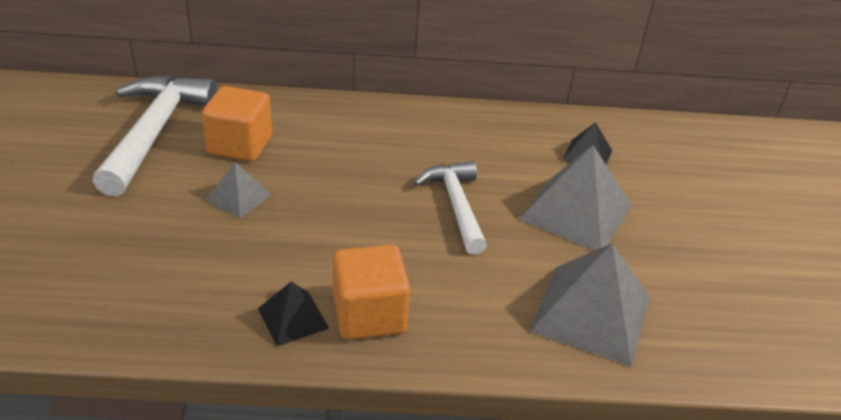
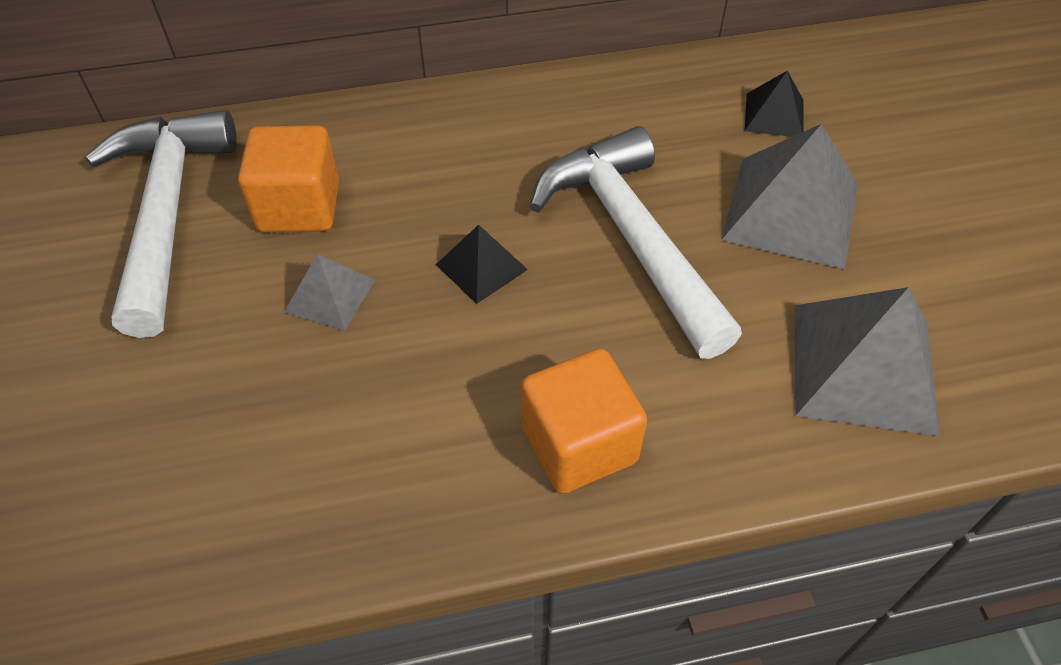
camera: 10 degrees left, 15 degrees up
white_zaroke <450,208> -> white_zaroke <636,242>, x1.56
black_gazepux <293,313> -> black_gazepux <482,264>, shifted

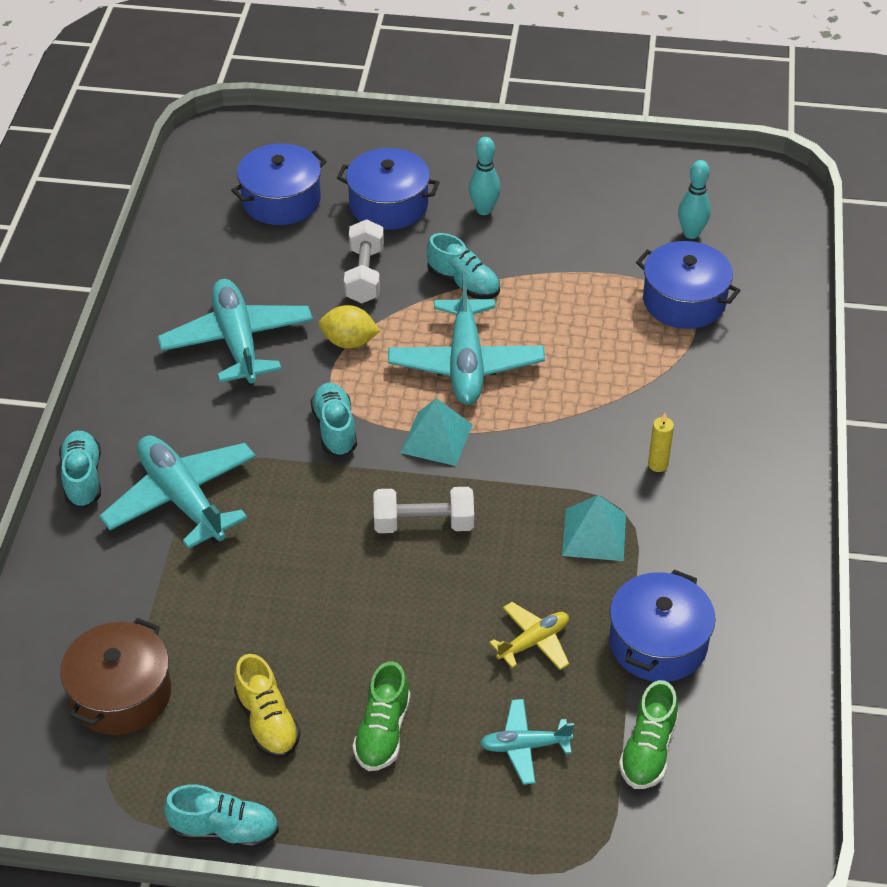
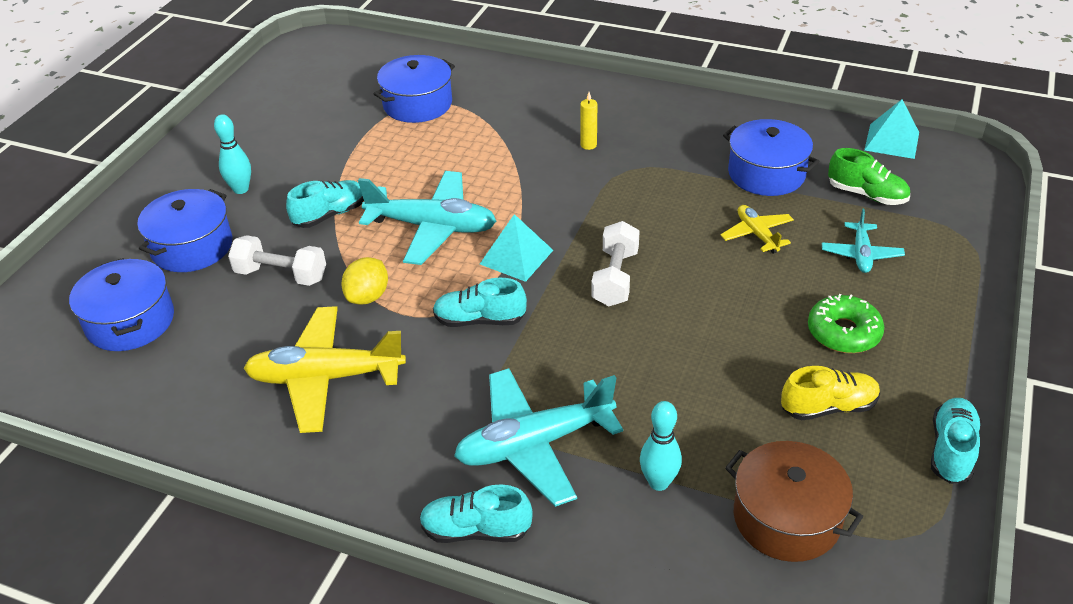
camera: 75 degrees left, 5 degrees down
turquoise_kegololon <694,199> -> turquoise_kegololon <661,446>, shifted
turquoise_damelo <235,332> -> yellow_damelo <324,369>
turquoise_gazepux <594,528> -> turquoise_gazepux <891,129>, shifted
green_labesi <381,716> -> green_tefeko <846,323>

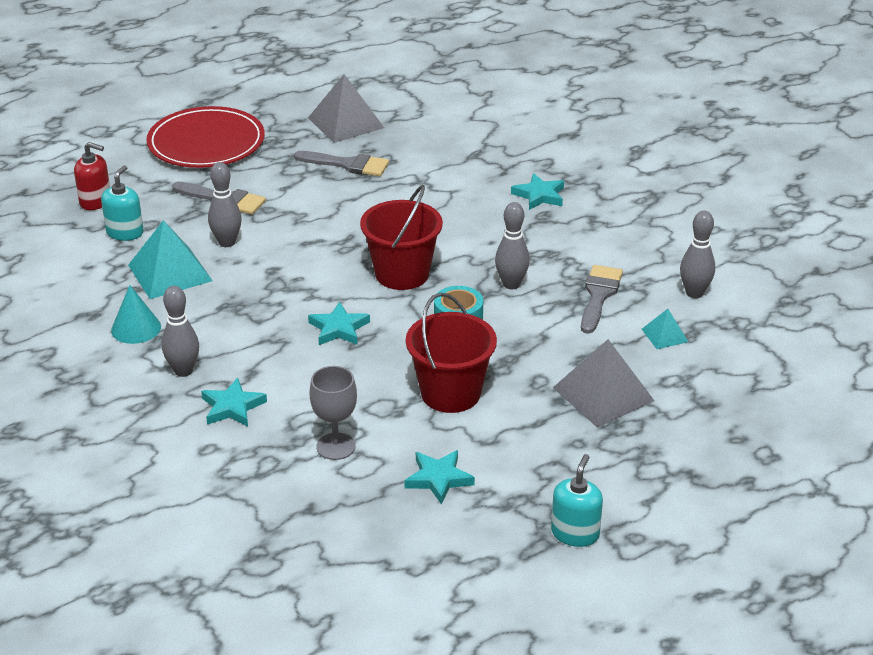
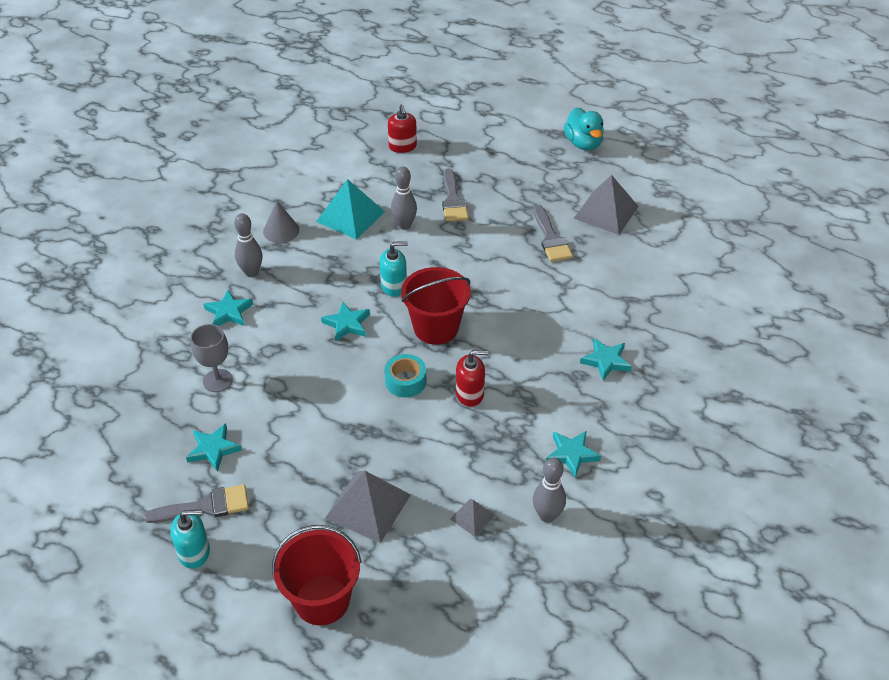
camera: 60 degrees right, 10 degrees up
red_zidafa <205,137> -> none
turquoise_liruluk <122,203> -> turquoise_liruluk <394,269>, shifted
grey_kegololon <512,245> -> red_liruluk <472,378>
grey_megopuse <602,299> -> grey_megopuse <196,503>, shifted
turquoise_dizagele <136,314> -> grey_dizagele <281,222>
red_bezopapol <451,353> -> red_bezopapol <317,575>, shifted
turquoise_gazepux <665,329> -> grey_gazepux <472,517>
none -> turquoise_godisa <584,128>
none -> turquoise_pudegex <573,454>

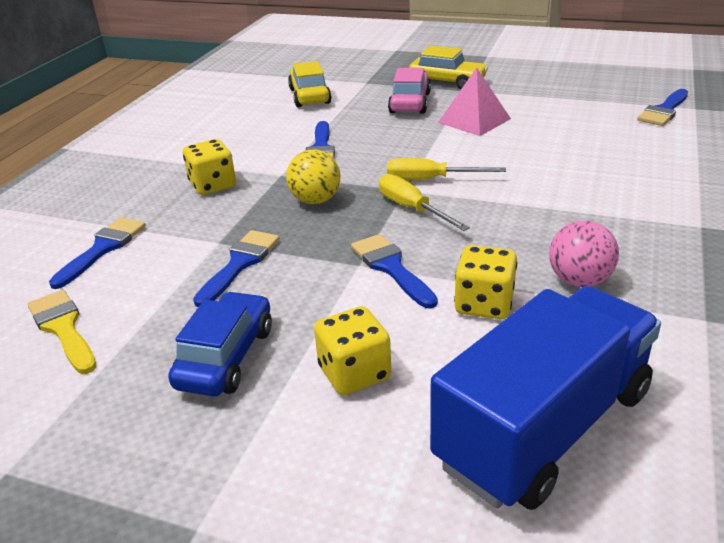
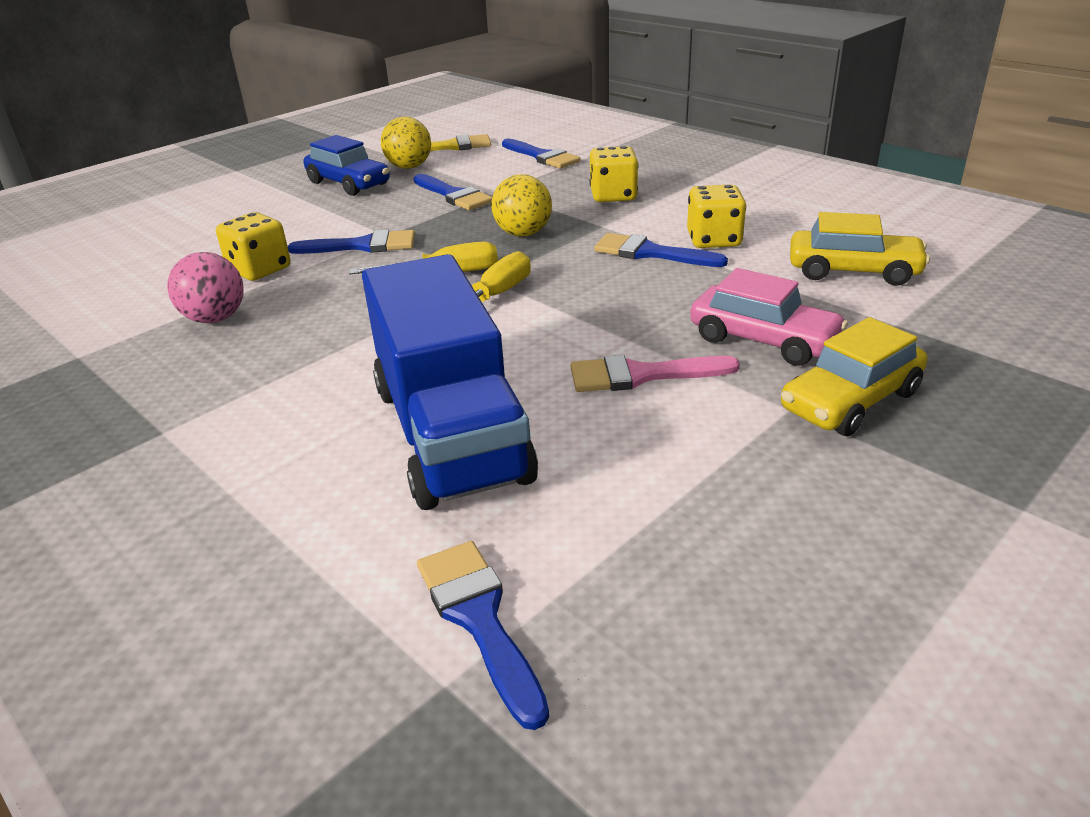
camera: 115 degrees right, 0 degrees up
pink_gazepux <474,101> -> pink_megopuse <655,373>
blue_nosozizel <545,398> -> blue_nosozizel <450,382>, shifted
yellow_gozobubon <352,350> -> yellow_gozobubon <716,216>, shifted
none -> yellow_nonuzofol <406,142>

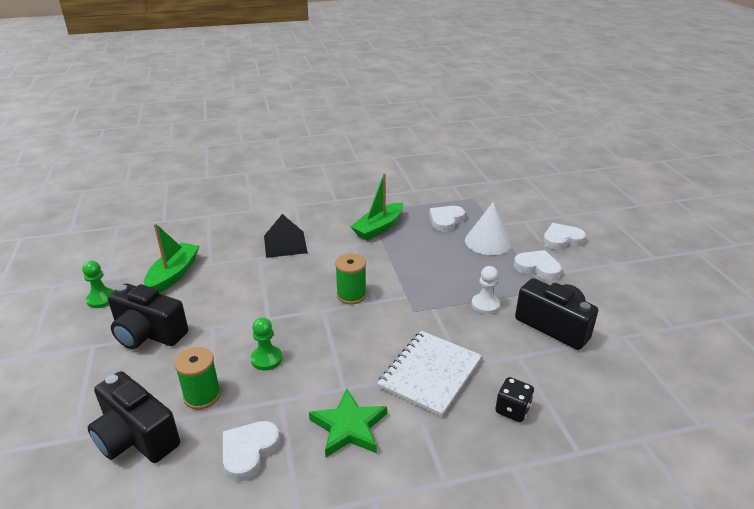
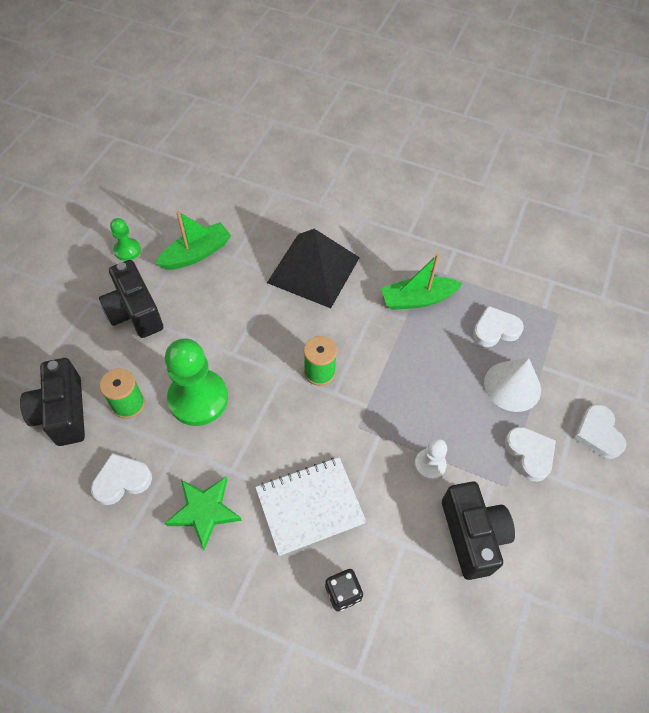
camera: 35 degrees right, 25 degrees up
black_gazepux <286,236> -> black_gazepux <313,268>, x1.59
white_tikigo <564,236> -> white_tikigo <599,431>, 120 degrees counterclockwise
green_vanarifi <266,344> -> green_vanarifi <196,382>, x1.98

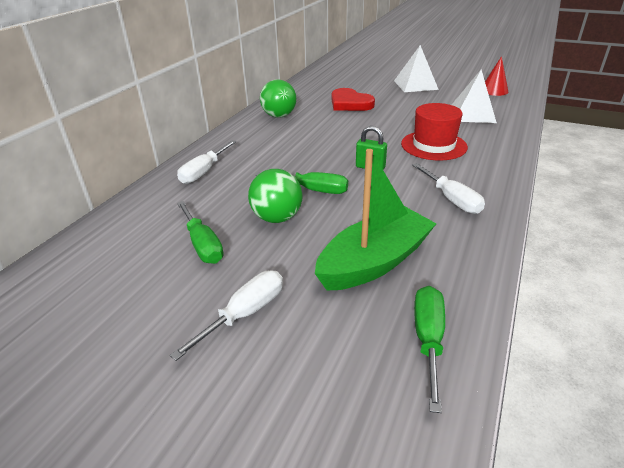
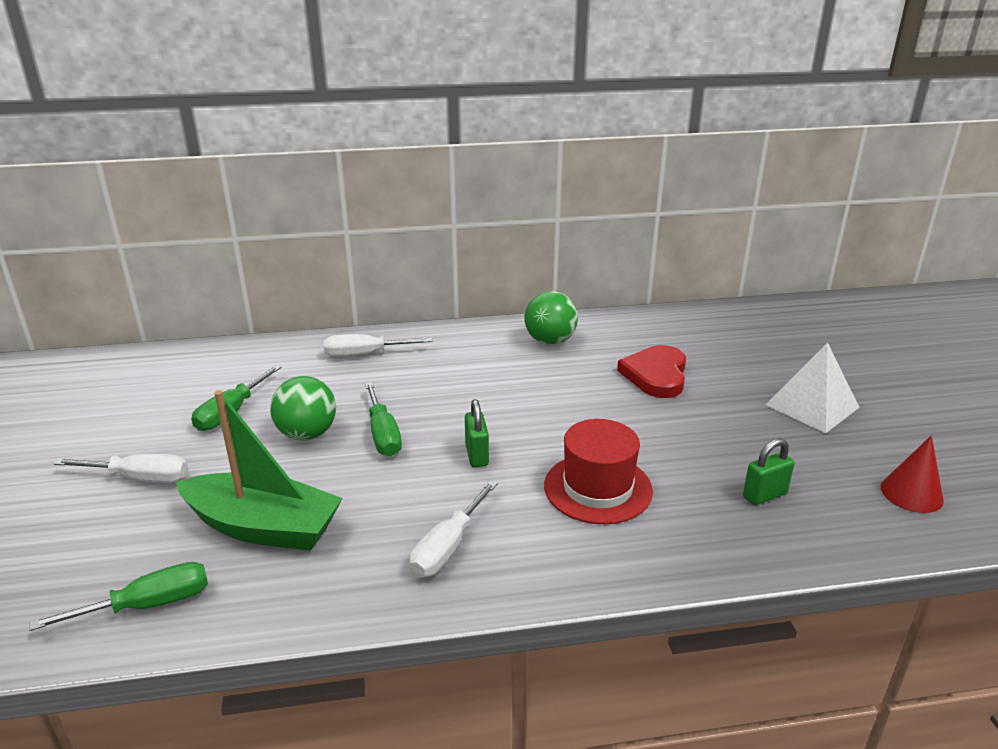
camera: 55 degrees right, 5 degrees down
white_gazepux <474,96> -> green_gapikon <768,471>

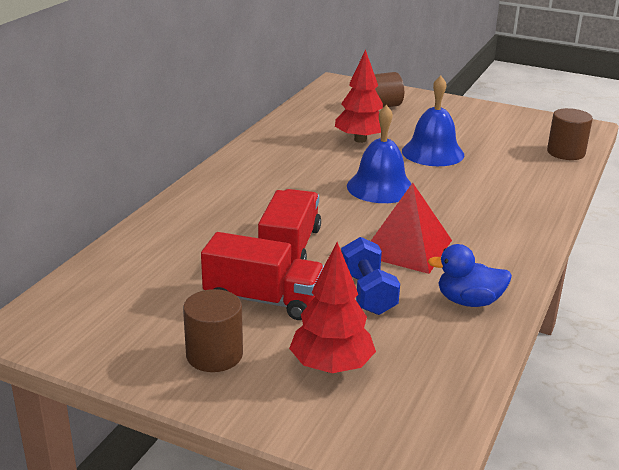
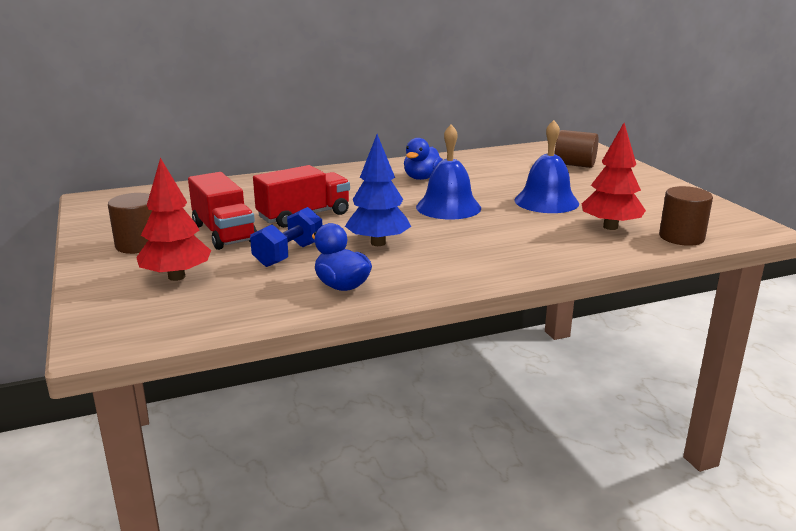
camera: 45 degrees right, 5 degrees down
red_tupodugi <359,96> -> red_tupodugi <614,176>, shifted
red_gazepux <411,228> -> blue_tupodugi <378,190>
none -> blue_godisa <423,159>

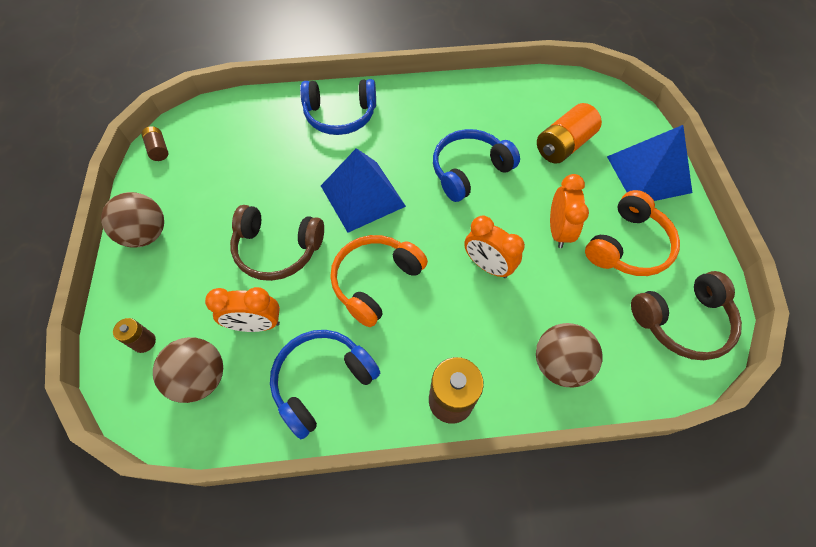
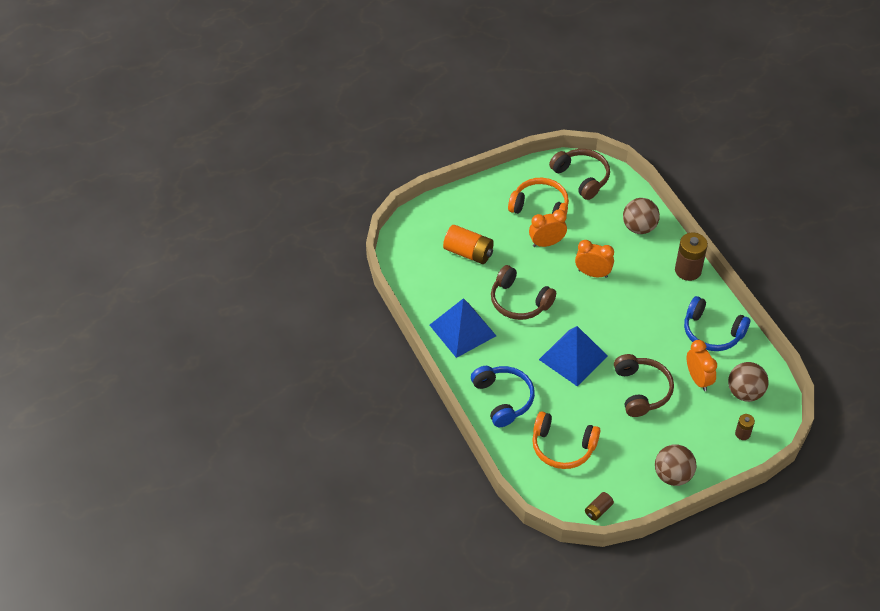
camera: 110 degrees left, 10 degrees down
blue_gazepux <649,163> -> blue_gazepux <463,328>, shifted
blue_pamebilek <476,165> -> brown_pamebilek <523,292>
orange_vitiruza <494,247> -> orange_vitiruza <594,259>, 90 degrees counterclockwise
orange_pamebilek <379,281> -> orange_pamebilek <566,440>, shifted

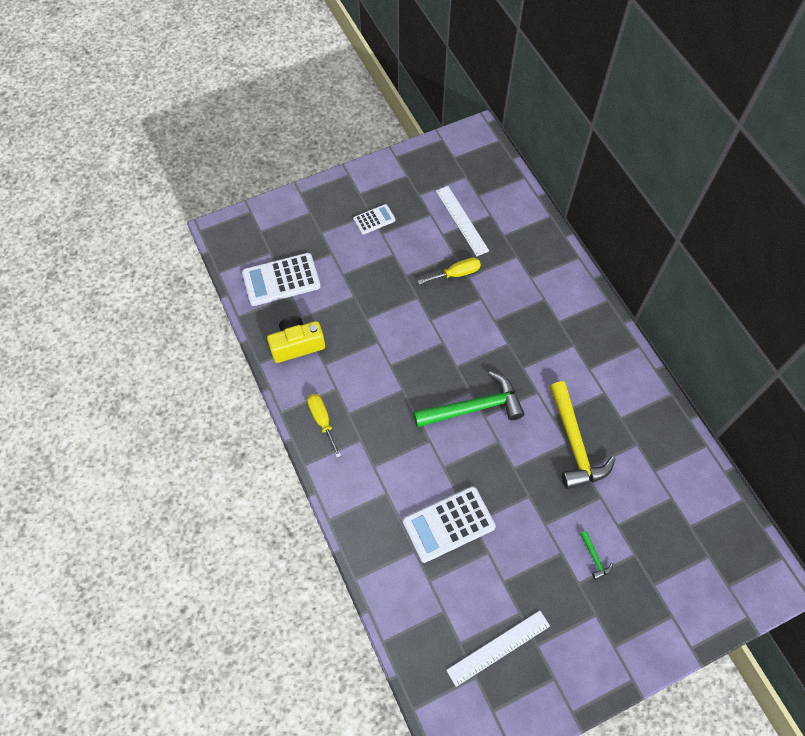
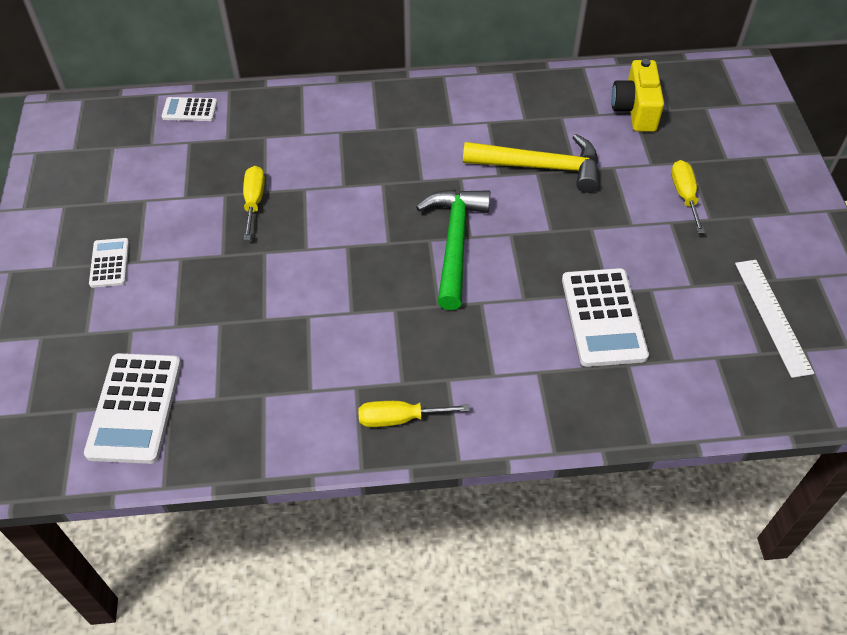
camera: 70 degrees left, 10 degrees down
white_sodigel <462,221> -> none
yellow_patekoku <296,339> -> yellow_patekoku <637,95>, shifted
green_zaroke <596,555> -> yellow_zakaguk <688,197>
none -> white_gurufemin <189,109>

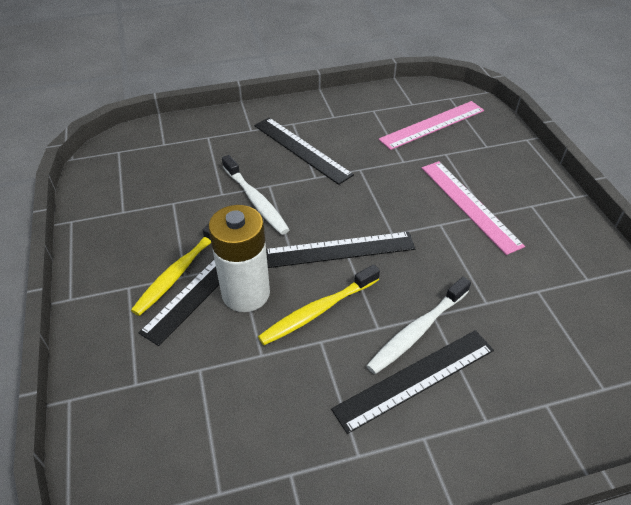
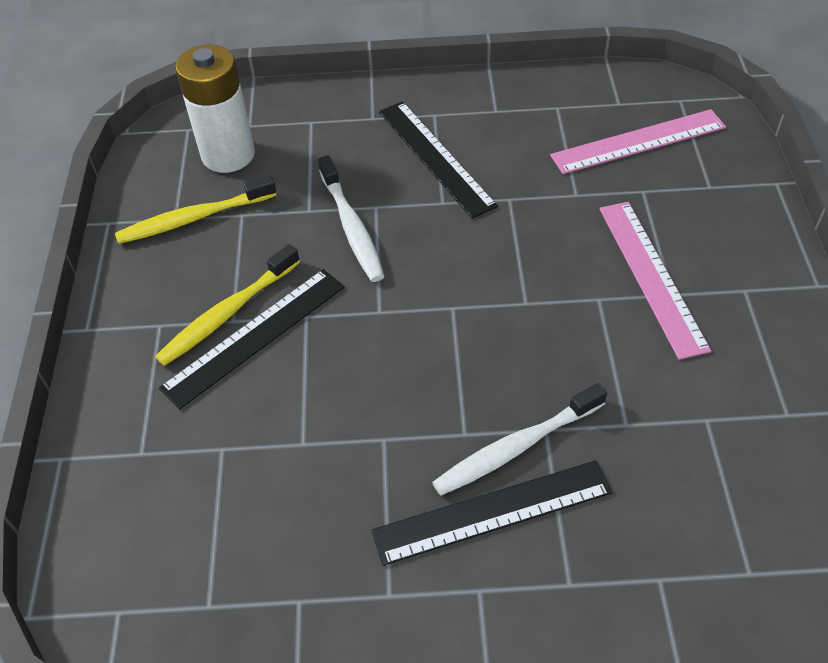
camera: 15 degrees right, 5 degrees up
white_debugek <239,258> -> white_debugek <215,109>, shifted
black_sodigel <340,250> -> none
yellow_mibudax <319,305> -> yellow_mibudax <195,209>, shifted

